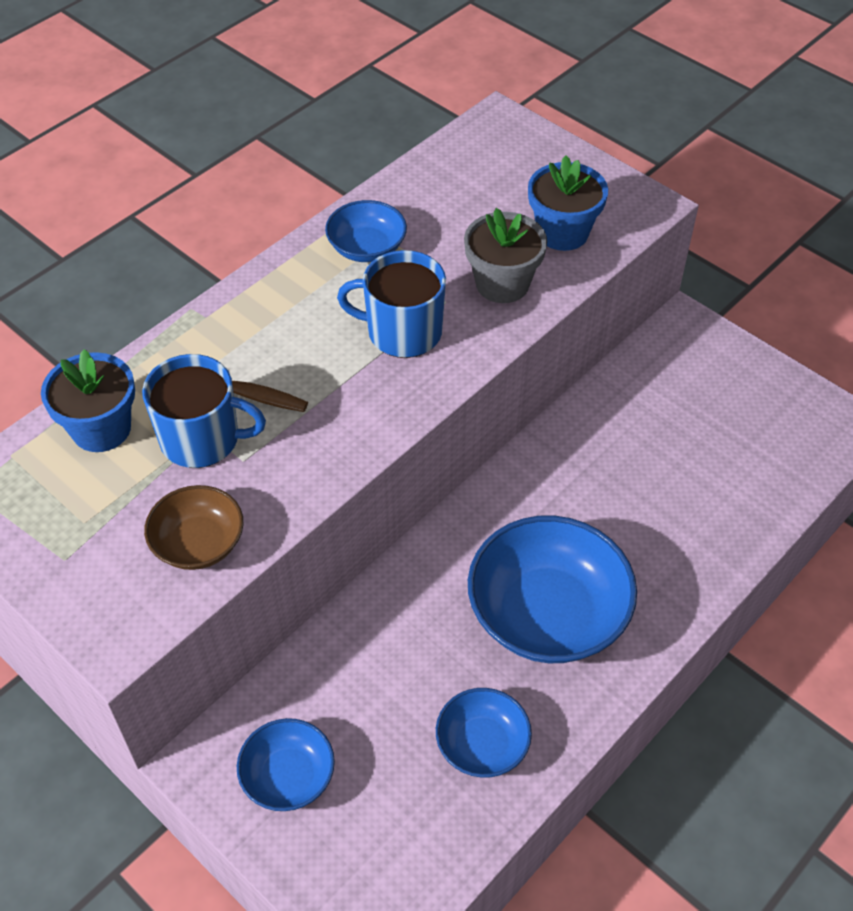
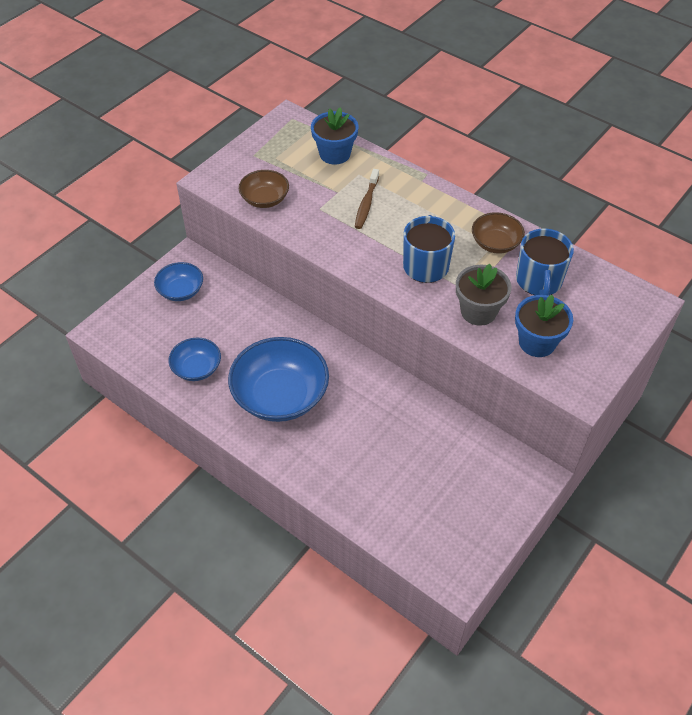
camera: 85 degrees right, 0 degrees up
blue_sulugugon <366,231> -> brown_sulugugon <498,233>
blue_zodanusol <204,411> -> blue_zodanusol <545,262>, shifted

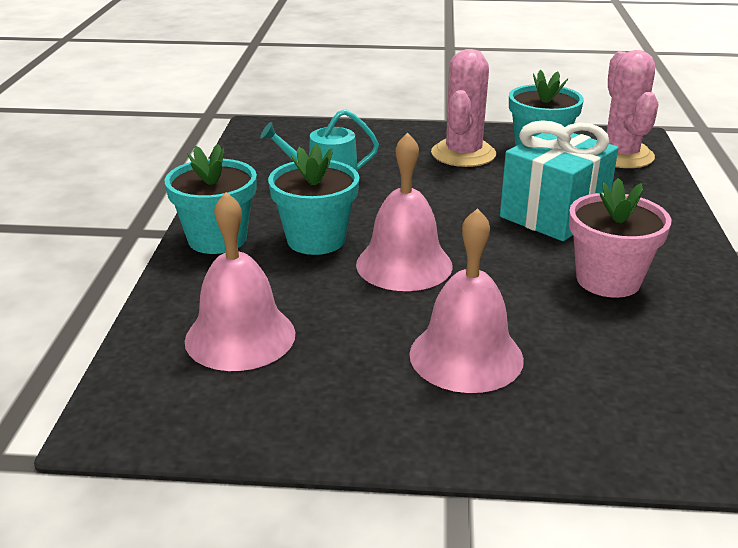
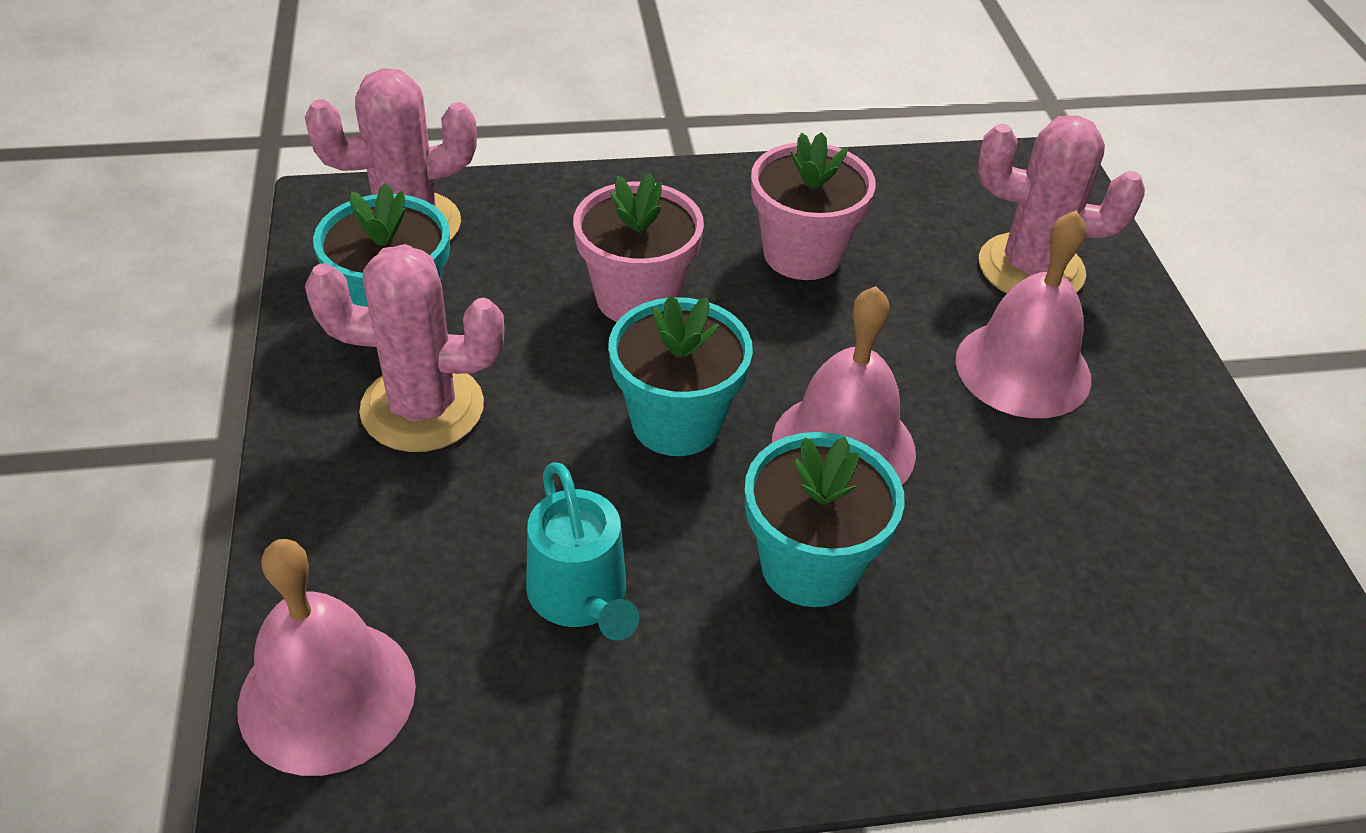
camera: 105 degrees left, 15 degrees up
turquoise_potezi <559,180> -> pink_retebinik <638,247>
turquoise_retebinik <211,199> -> turquoise_retebinik <680,375>, shifted
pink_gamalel <240,281> -> pink_gamalel <326,657>, shifted
none -> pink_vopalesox <1061,204>

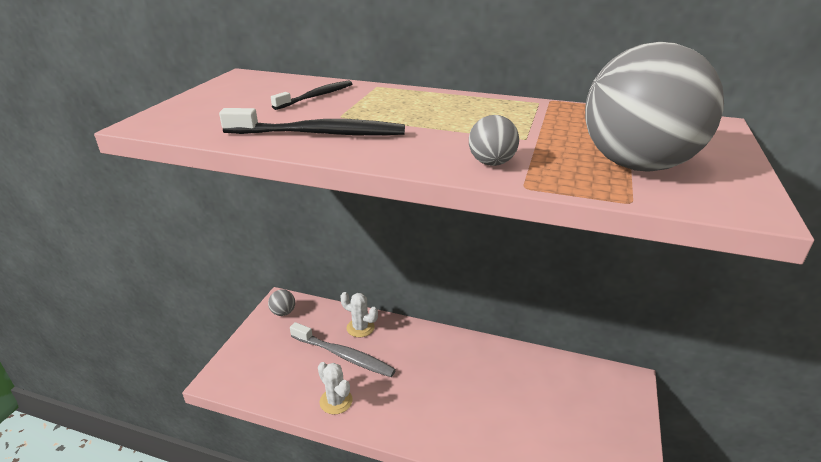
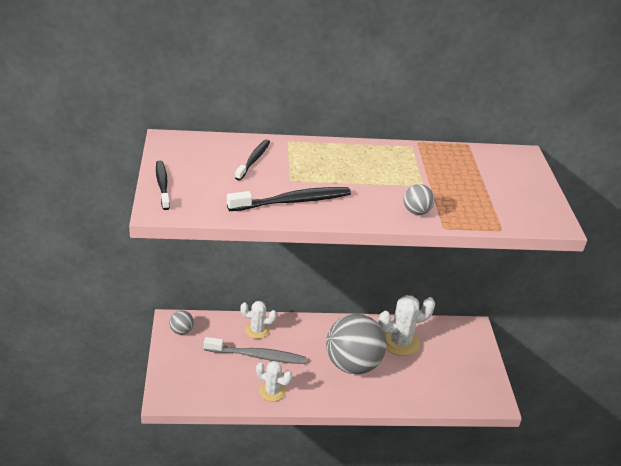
camera: 25 degrees left, 5 degrees up
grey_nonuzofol <654,107> -> grey_nonuzofol <356,344>, shifted
none -> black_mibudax <163,185>
none -> white_vopalesox <406,325>

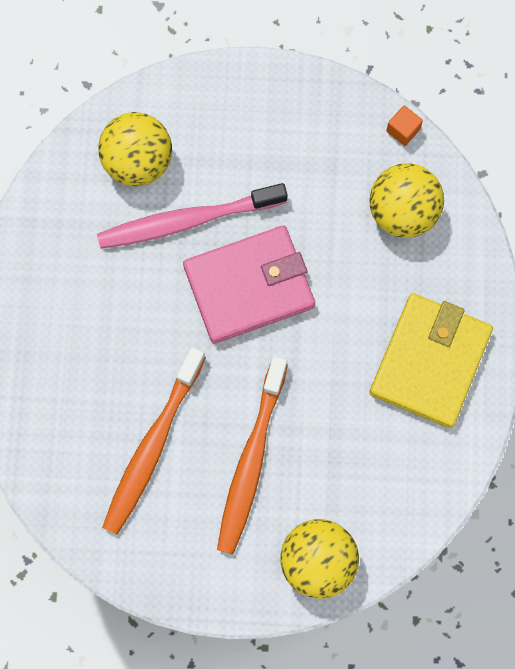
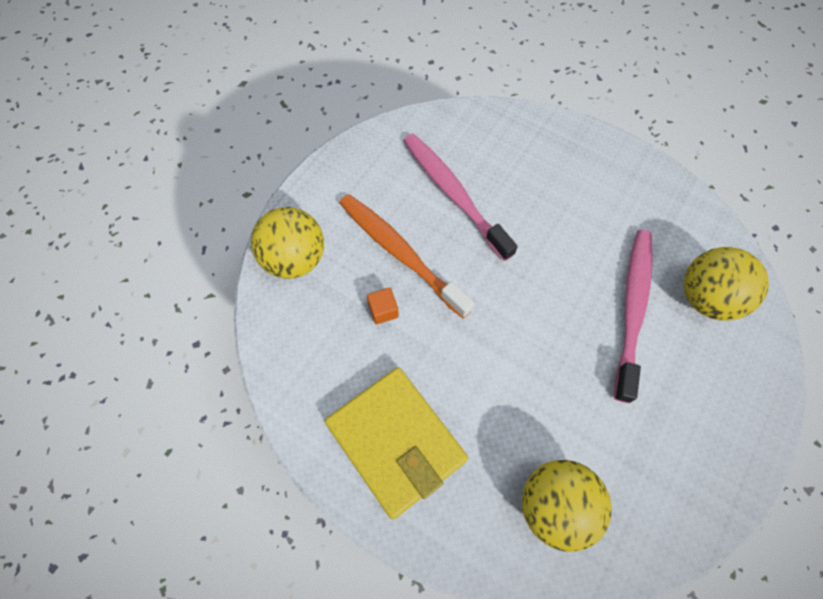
camera: 120 degrees right, 10 degrees down
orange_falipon <404,126> -> orange_falipon <383,305>, shifted
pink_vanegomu <249,285> -> none
orange_mibudax <154,441> -> pink_mibudax <460,197>

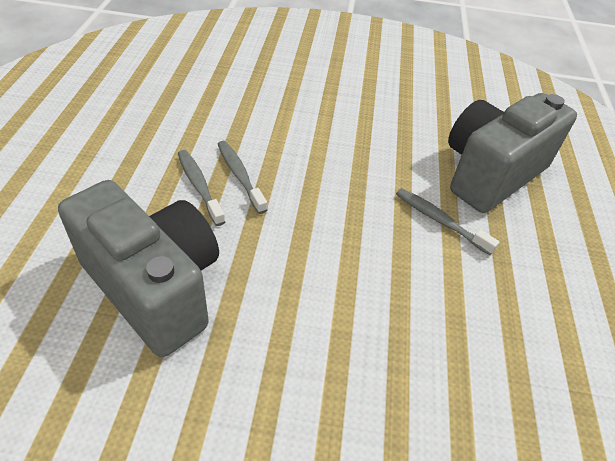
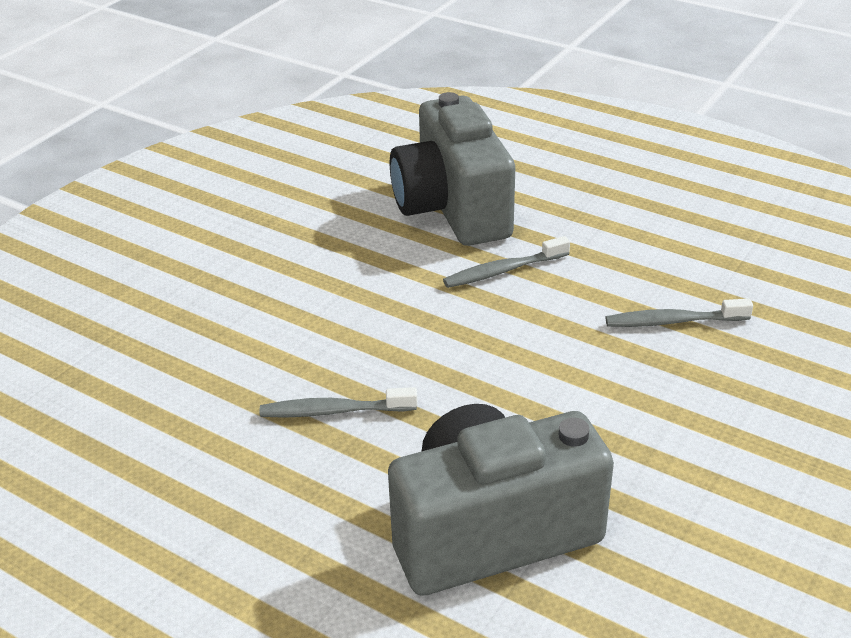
camera: 60 degrees left, 10 degrees down
grey_mibudax <201,188> -> grey_mibudax <679,313>, shifted

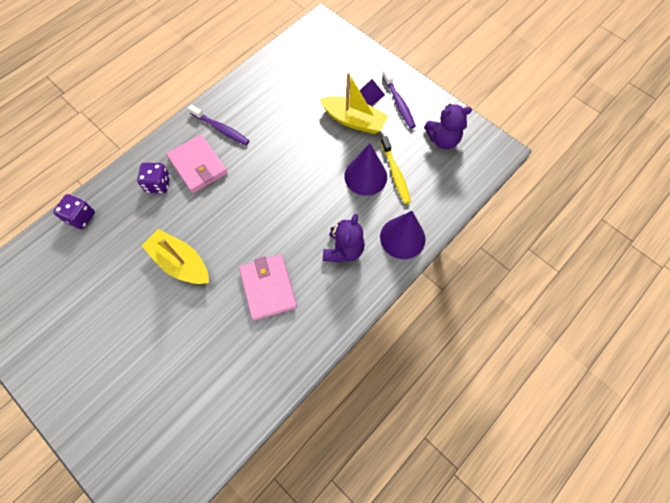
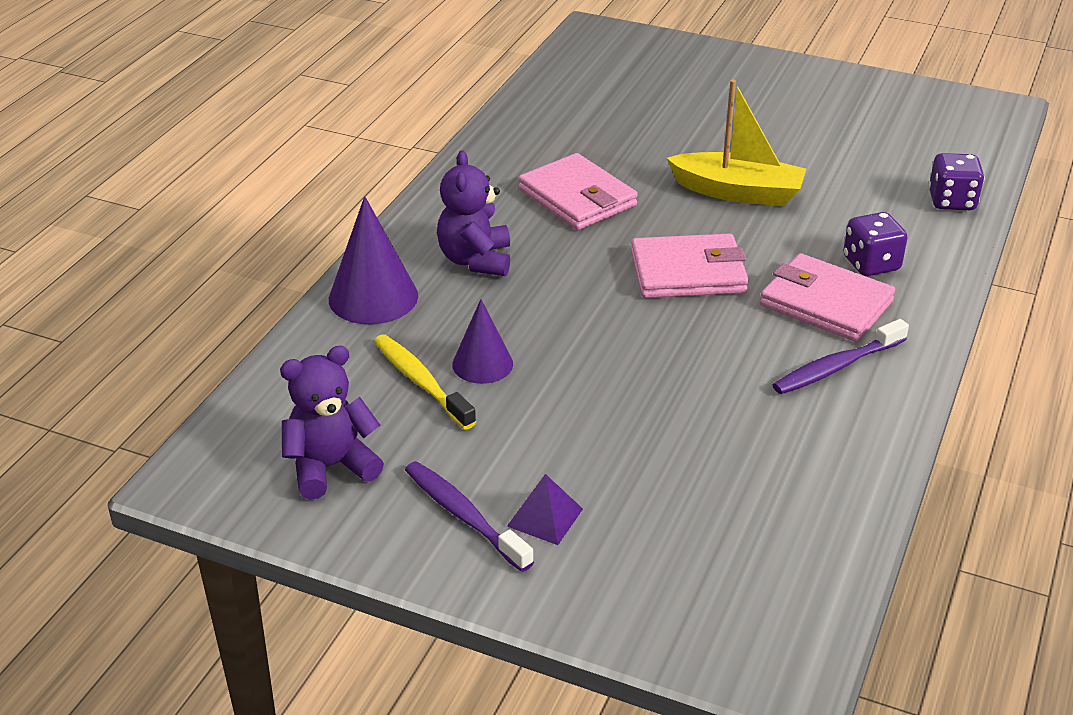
camera: 160 degrees right, 30 degrees down
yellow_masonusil <354,103> -> none
purple_mibudax <218,124> -> purple_mibudax <840,356>, 45 degrees counterclockwise
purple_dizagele <365,169> -> purple_dizagele <482,341>, x0.64
none -> pink_vanegomu <690,265>

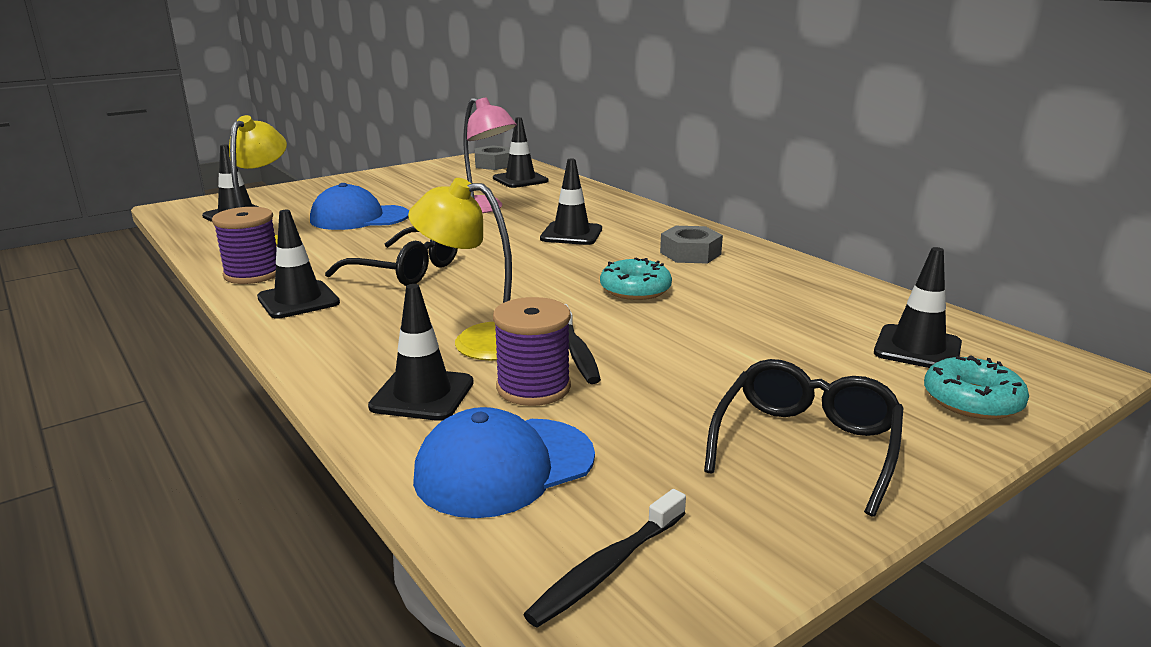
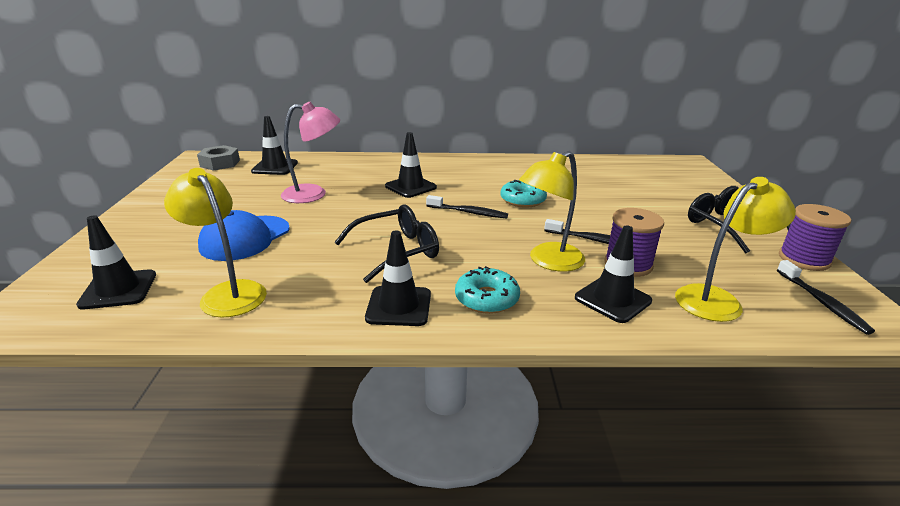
camera: 55 degrees left, 5 degrees up
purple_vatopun <244,245> -> purple_vatopun <815,237>, shifted
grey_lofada <691,245> -> none
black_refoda <918,307> -> none
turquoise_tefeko <976,387> -> turquoise_tefeko <487,290>, shifted
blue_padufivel <504,462> -> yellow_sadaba <735,249>
none -> black_mibudax <467,206>

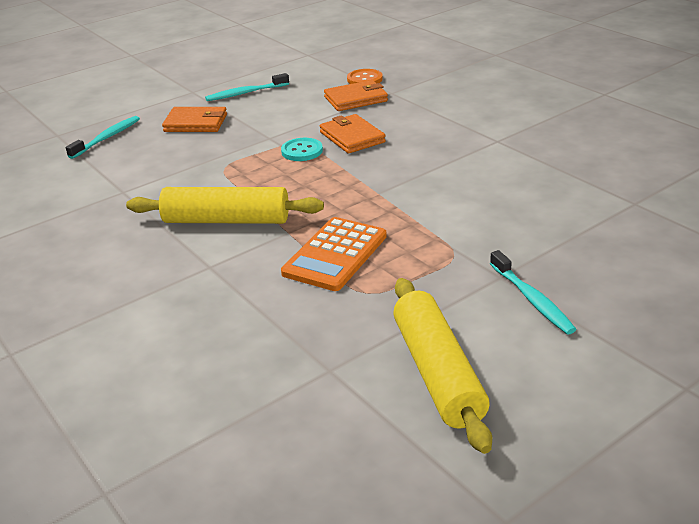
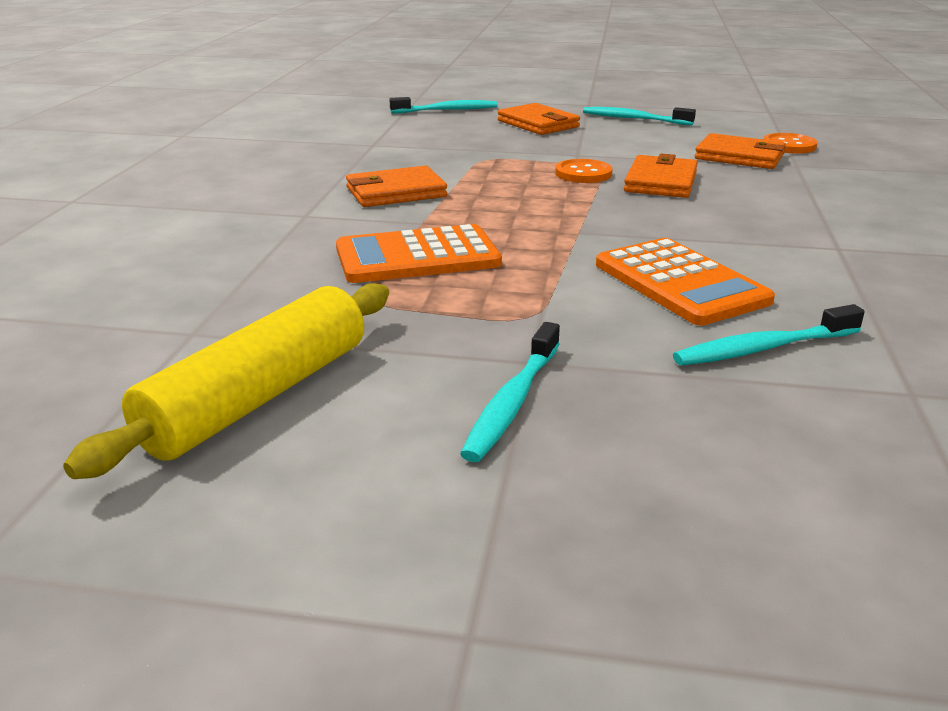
camera: 45 degrees right, 5 degrees down
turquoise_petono <302,149> -> orange_petono <584,171>
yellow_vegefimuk <225,205> -> orange_vanegomu <396,186>
none -> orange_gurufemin <685,282>
none -> turquoise_mibudax <769,335>

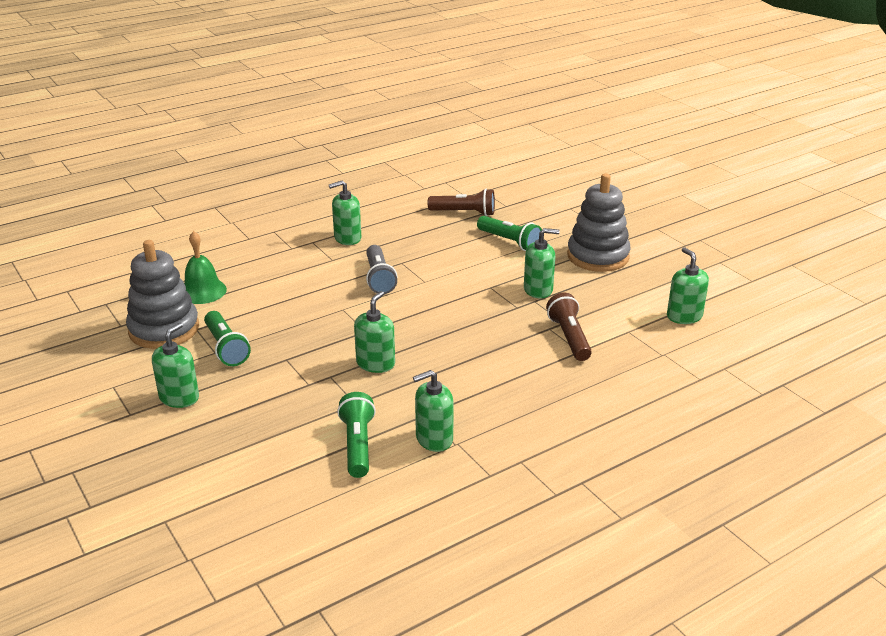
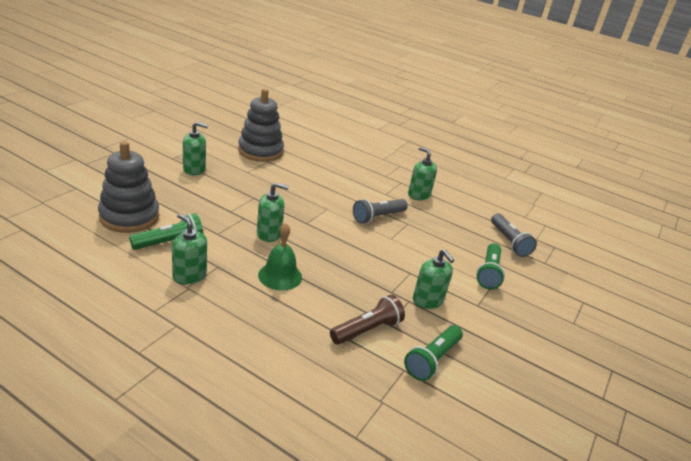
camera: 60 degrees right, 0 degrees up
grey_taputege <599,222> -> grey_taputege <128,187>, shifted
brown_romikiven <461,202> -> grey_romikiven <514,235>
green_gamalel <205,267> -> green_gamalel <280,257>, shifted
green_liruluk <688,285> -> none
green_romikiven <227,338> -> green_romikiven <433,353>, shifted

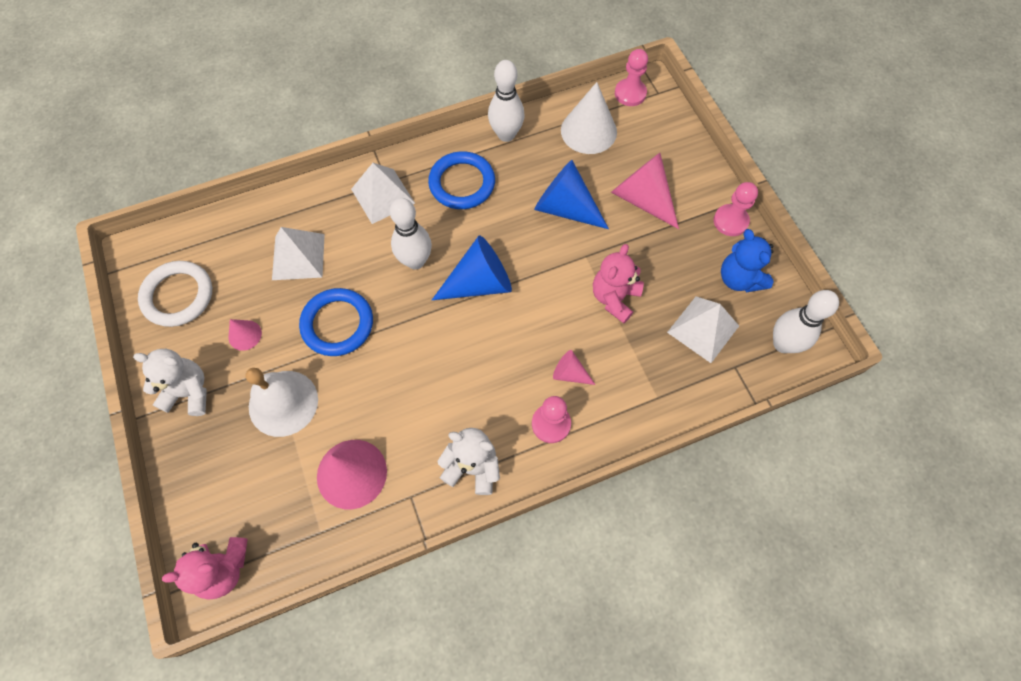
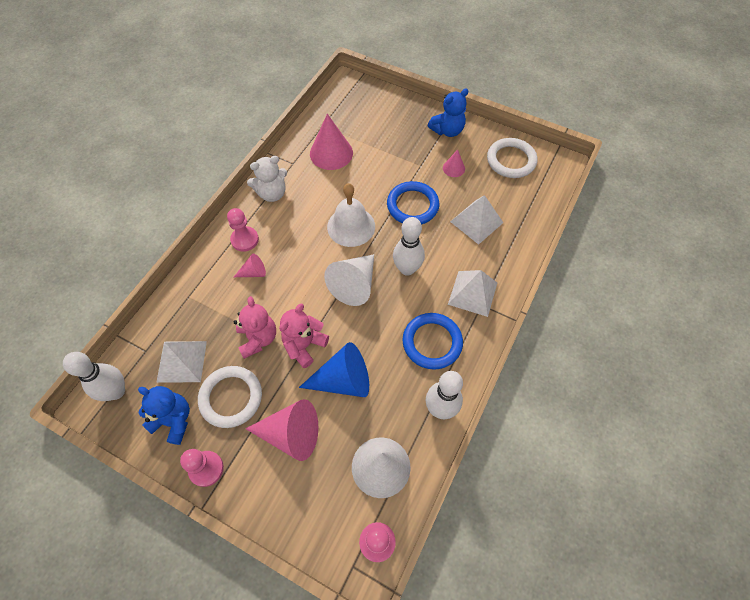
camera: 140 degrees right, 5 degrees down
blue_dizagele <472,267> -> white_dizagele <349,280>
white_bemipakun <170,382> -> blue_bemipakun <448,112>
white_gamalel <282,402> -> white_gamalel <351,215>, shifted
pink_bemipakun <205,568> -> pink_bemipakun <304,335>, shifted
none -> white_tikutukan <230,397>

